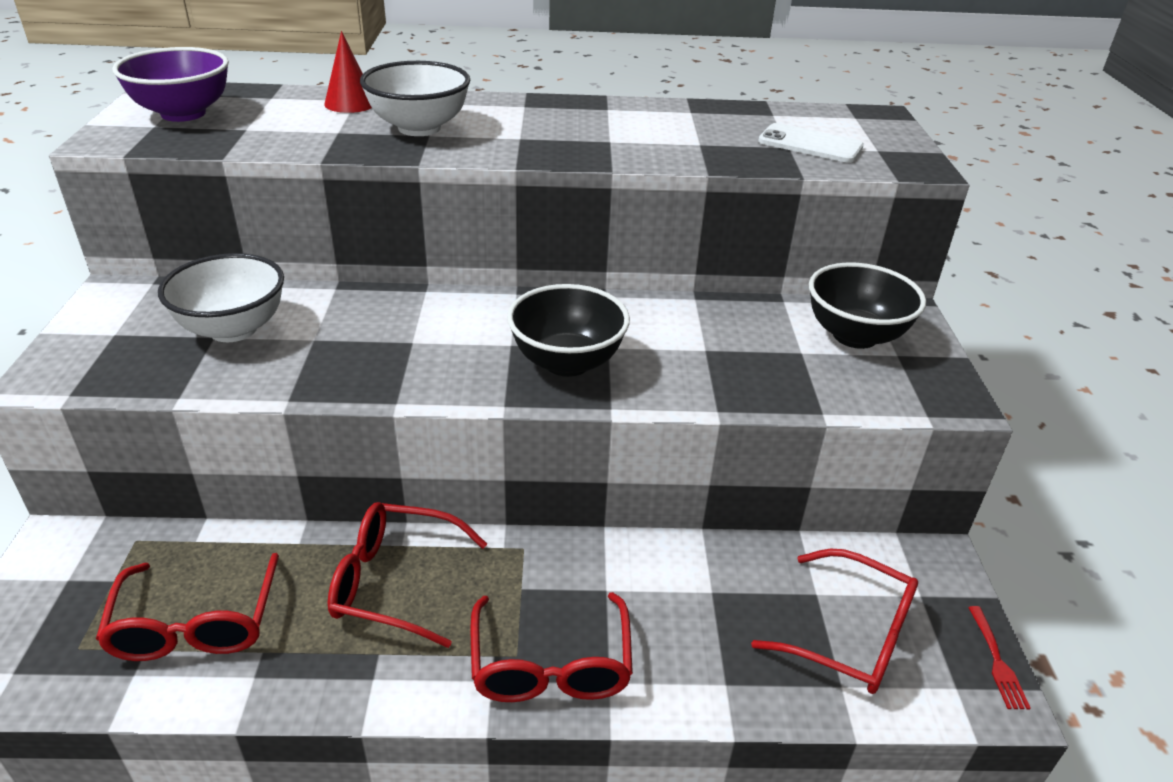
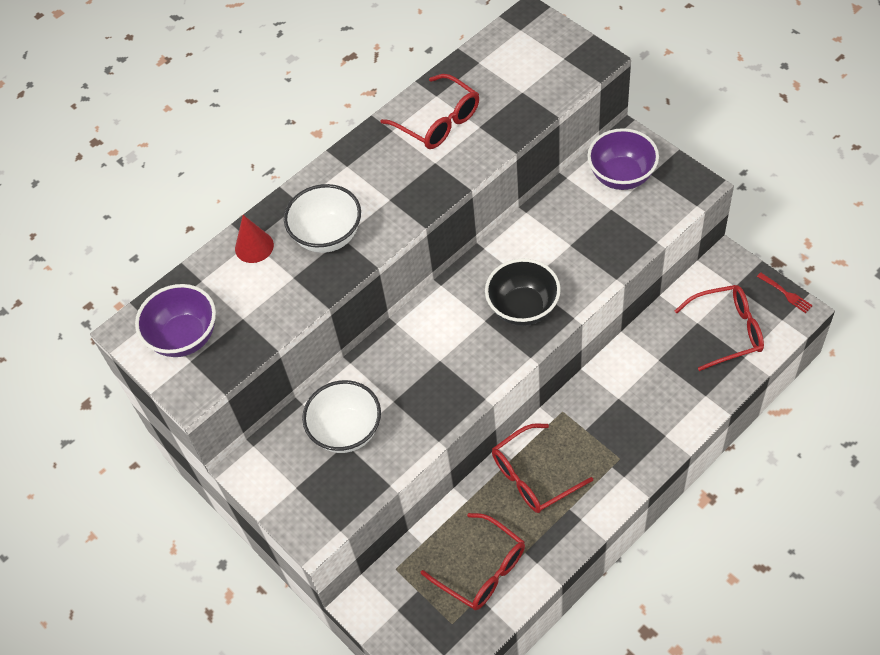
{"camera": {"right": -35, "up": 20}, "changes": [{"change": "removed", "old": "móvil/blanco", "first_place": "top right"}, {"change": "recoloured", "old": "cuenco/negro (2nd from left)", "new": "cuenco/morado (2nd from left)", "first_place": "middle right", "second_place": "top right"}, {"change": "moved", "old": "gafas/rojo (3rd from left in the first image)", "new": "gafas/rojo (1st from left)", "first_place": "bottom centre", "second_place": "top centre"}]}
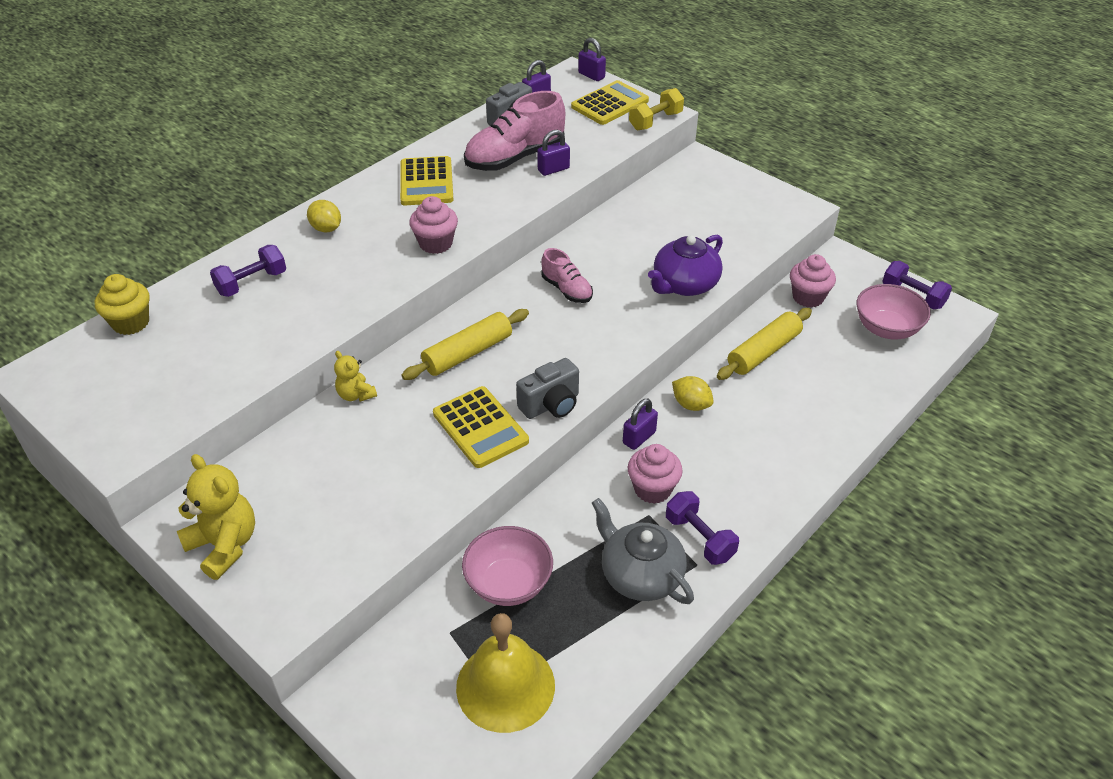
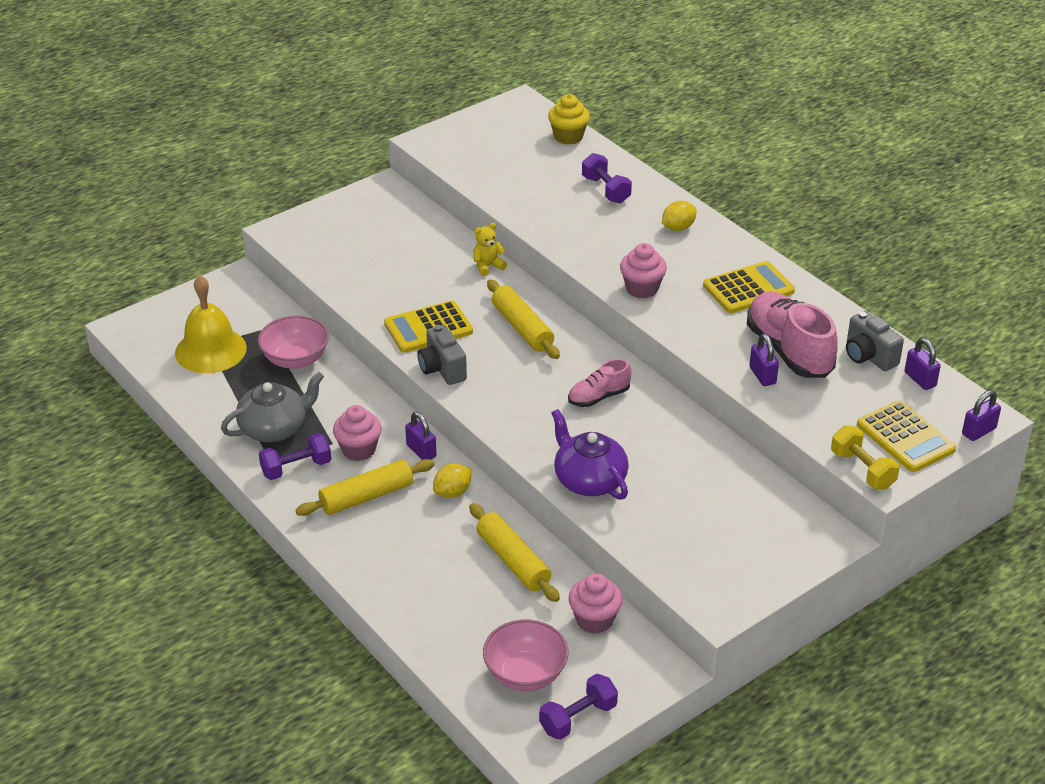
{"camera": {"right": 100, "up": -5}, "changes": [{"change": "turned", "old": "calculadora/amarillo (1st from left in the first image)", "first_place": "top centre", "second_place": "middle right", "degrees": 150}, {"change": "removed", "old": "osito/amarillo (1st from left)", "first_place": "middle left"}, {"change": "added", "new": "rodillo/amarillo (1st from left)", "second_place": "centre"}]}
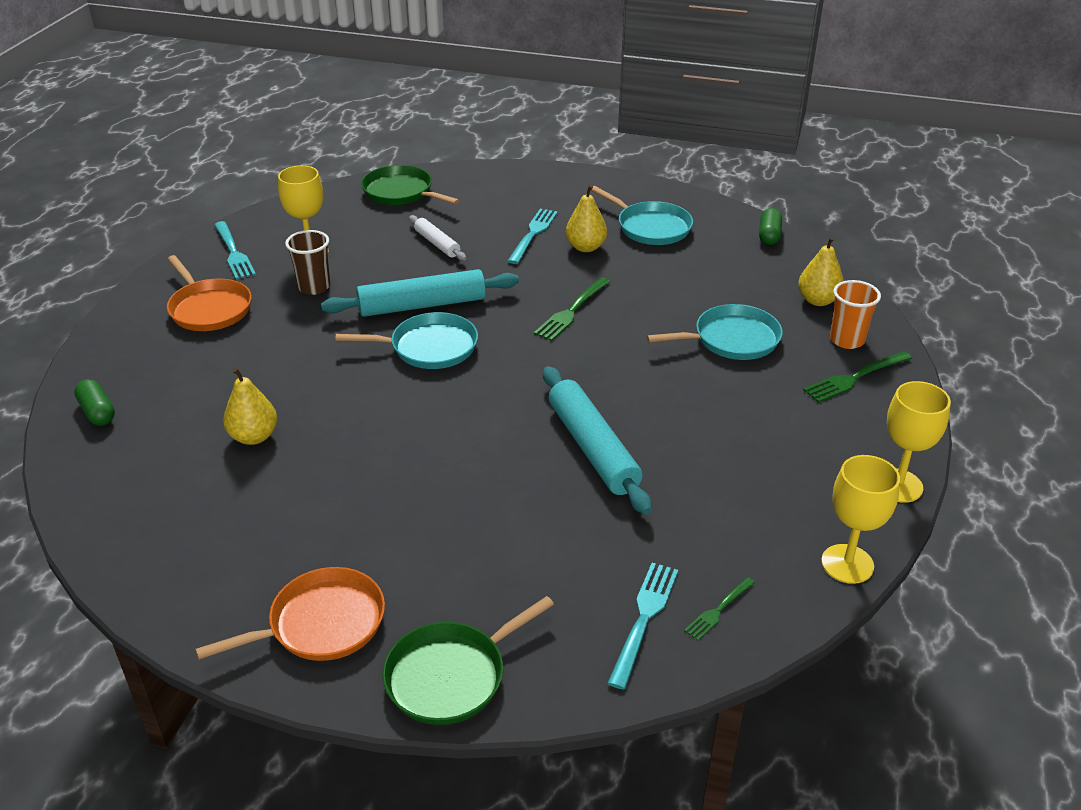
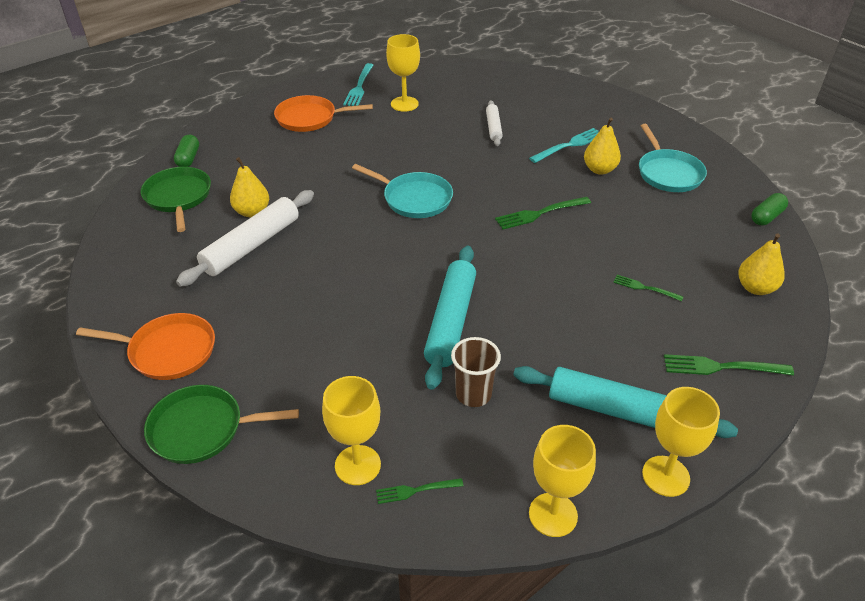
{"camera": {"right": 35, "up": 5}, "changes": [{"change": "moved", "old": "sartén/verde (1st from left)", "first_place": "top centre", "second_place": "top left"}, {"change": "moved", "old": "vaso/marrón", "first_place": "top left", "second_place": "centre"}, {"change": "turned", "old": "sartén/naranja (1st from left in the first image)", "first_place": "middle left", "second_place": "top centre", "degrees": 90}, {"change": "moved", "old": "rodillo/turquesa (1st from left in the first image)", "new": "rodillo/turquesa (2nd from left)", "first_place": "centre", "second_place": "bottom right"}, {"change": "removed", "old": "vaso/naranja", "first_place": "middle right"}, {"change": "replaced", "old": "sartén/turquesa (3rd from left)", "new": "tenedor/verde (3rd from left)", "first_place": "centre", "second_place": "middle right"}, {"change": "replaced", "old": "tenedor/turquesa (3rd from left)", "new": "copa/amarillo (1st from left)", "first_place": "bottom centre", "second_place": "bottom centre"}, {"change": "added", "new": "rodillo/blanco (1st from left)", "second_place": "middle left"}]}
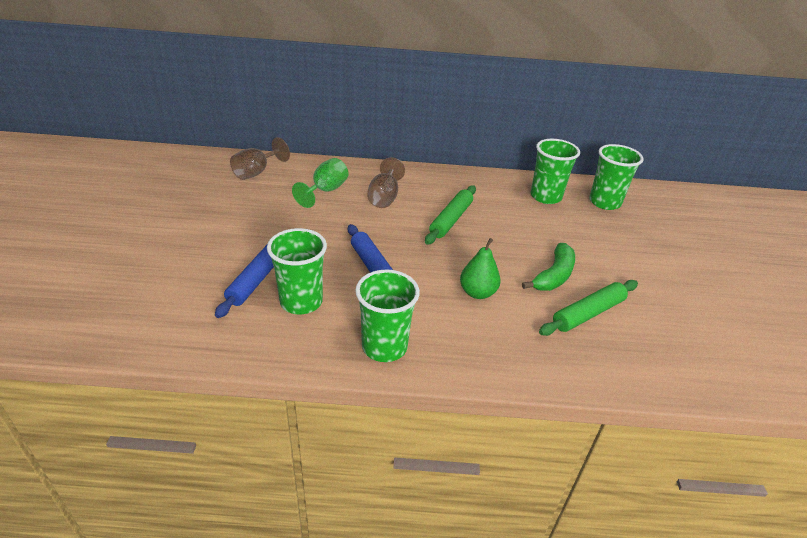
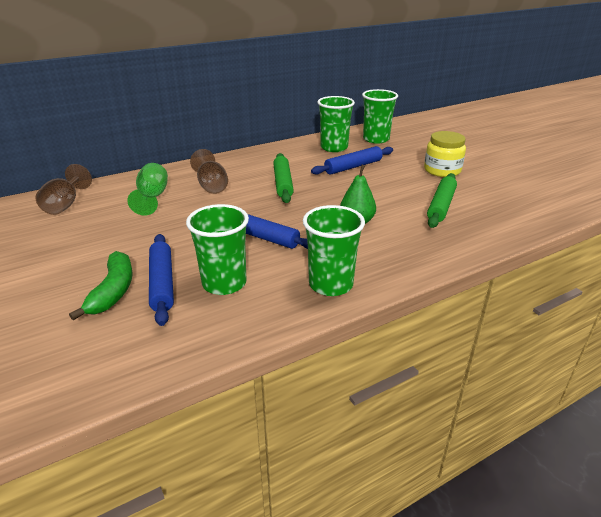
{"camera": {"right": -30, "up": -5}, "changes": [{"change": "moved", "old": "plátano/verde", "first_place": "middle right", "second_place": "middle left"}, {"change": "added", "new": "tarro/amarillo", "second_place": "top right"}, {"change": "added", "new": "rodillo/azul (3rd from left)", "second_place": "top centre"}]}
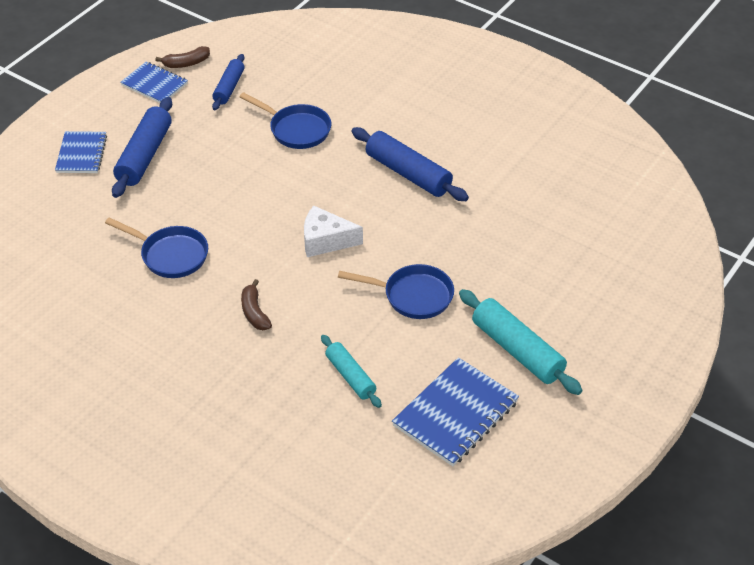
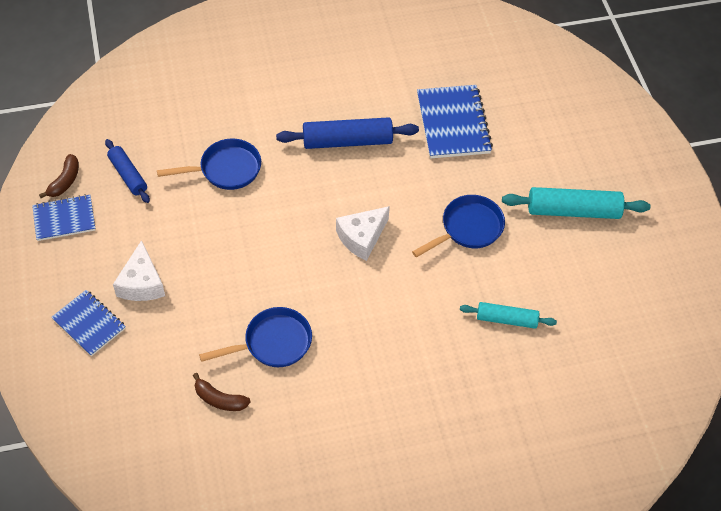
{"camera": {"right": -50, "up": 10}, "changes": [{"change": "replaced", "old": "rodillo/azul (1st from left)", "new": "queso/blanco (1st from left)", "first_place": "top left", "second_place": "middle left"}, {"change": "moved", "old": "plátano/marrón (2nd from left)", "first_place": "centre", "second_place": "bottom left"}, {"change": "moved", "old": "cuaderno/azul (3rd from left)", "first_place": "bottom centre", "second_place": "top centre"}]}
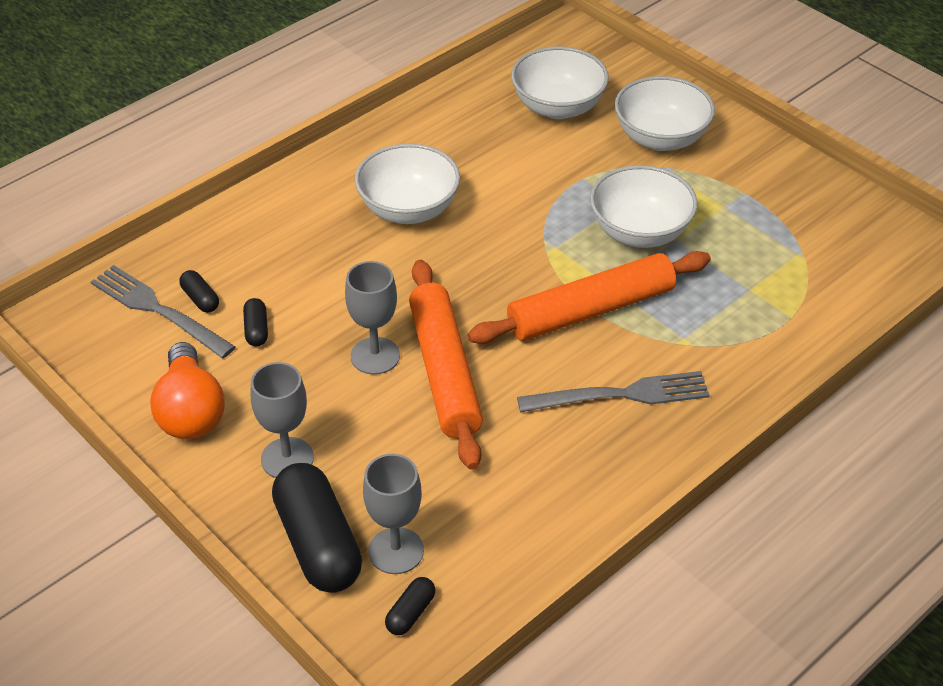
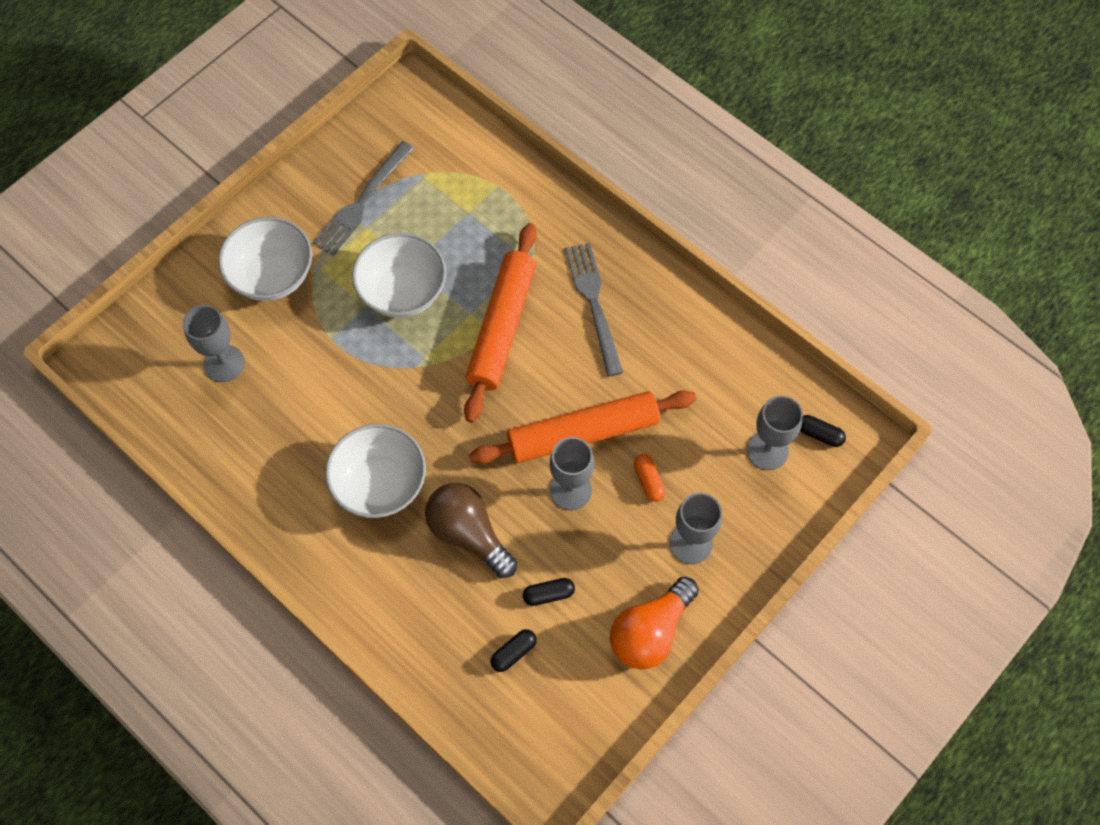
{"camera": {"right": -95, "up": 20}, "changes": [{"change": "replaced", "old": "cuenco/blanco (2nd from left)", "new": "copa/gris (1st from left)", "first_place": "top centre", "second_place": "middle left"}, {"change": "turned", "old": "rodillo/naranja (2nd from left in the first image)", "first_place": "centre", "second_place": "centre", "degrees": 45}, {"change": "moved", "old": "tenedor/gris (1st from left)", "first_place": "middle left", "second_place": "top left"}, {"change": "turned", "old": "bombilla/naranja", "first_place": "middle left", "second_place": "bottom centre", "degrees": 150}, {"change": "removed", "old": "cápsula/negro (3rd from left)", "first_place": "bottom centre"}, {"change": "added", "new": "cápsula/naranja", "second_place": "centre"}, {"change": "added", "new": "bombilla/marrón", "second_place": "centre"}]}
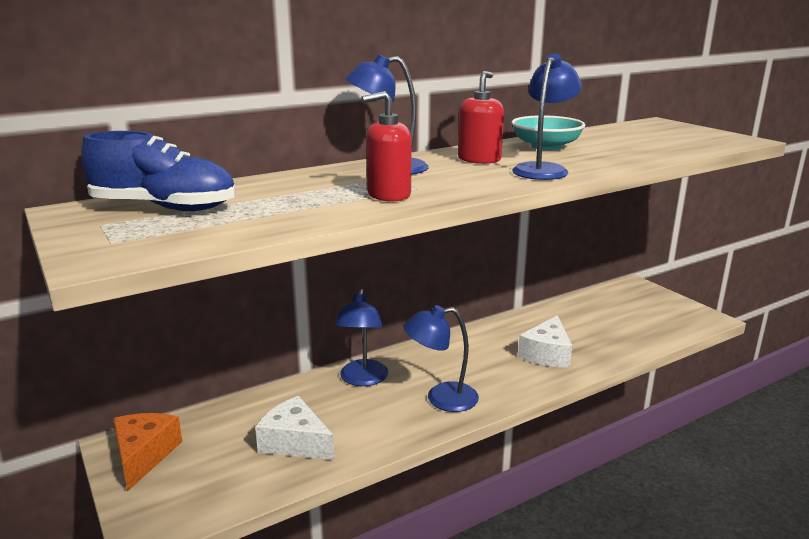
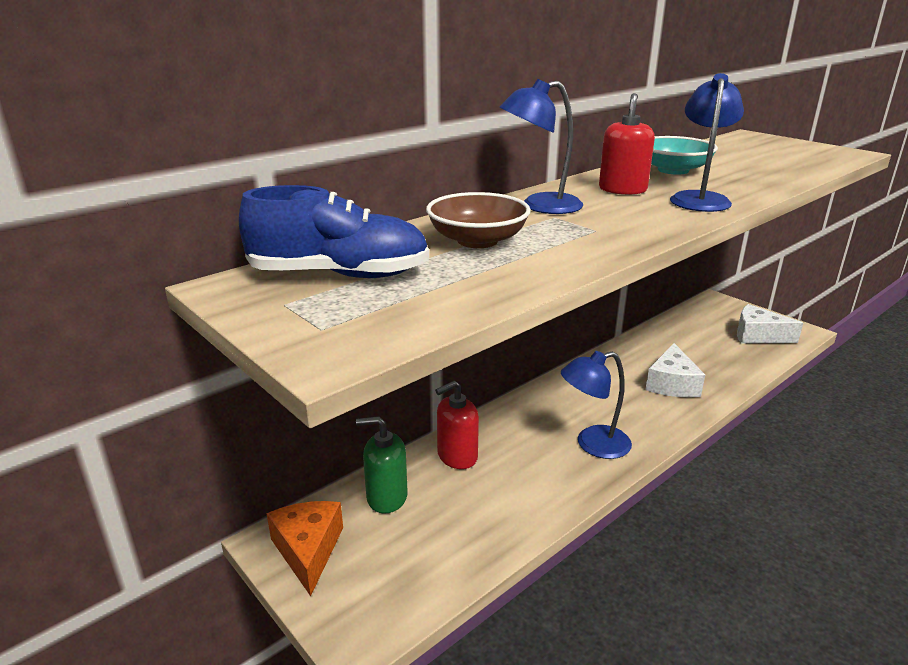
{"camera": {"right": -10, "up": 5}, "changes": [{"change": "moved", "old": "dispensador de jabón/rojo (1st from left)", "first_place": "top centre", "second_place": "centre"}, {"change": "removed", "old": "lámpara/azul (1st from left)", "first_place": "centre"}, {"change": "moved", "old": "queso/blanco (1st from left in the first image)", "new": "queso/blanco (2nd from left)", "first_place": "bottom centre", "second_place": "middle right"}, {"change": "added", "new": "cuenco/marrón", "second_place": "top centre"}, {"change": "added", "new": "dispensador de jabón/verde", "second_place": "bottom centre"}]}
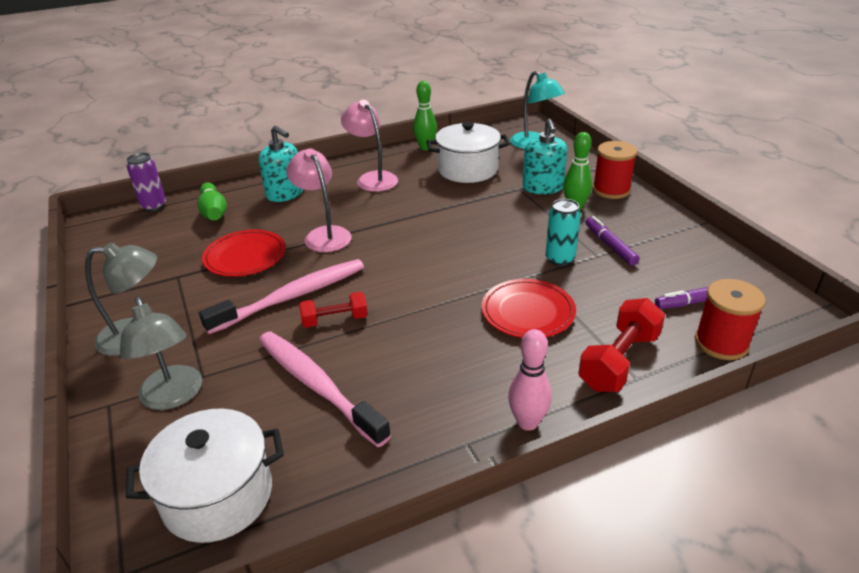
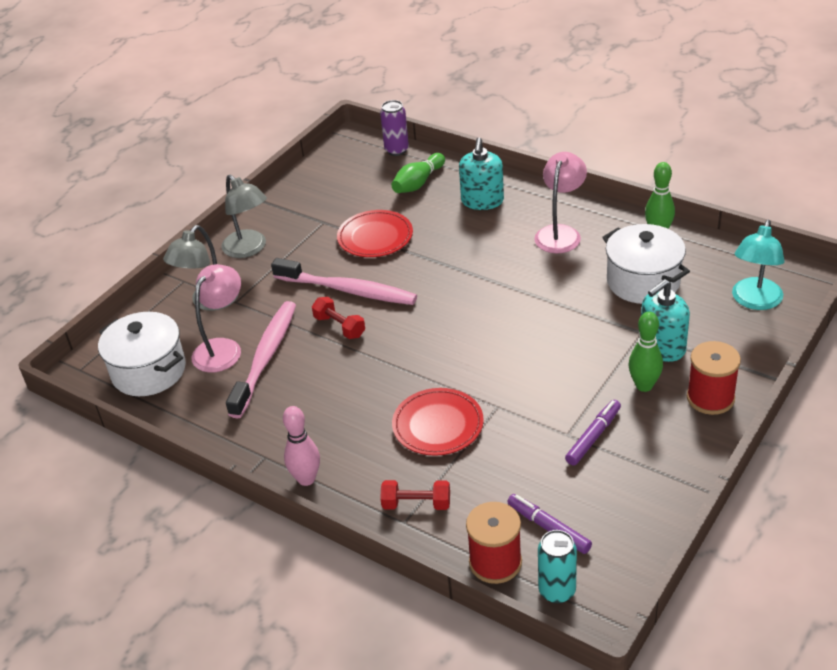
{"camera": {"right": 60, "up": 5}, "changes": [{"change": "moved", "old": "lámpara/rosa (1st from left)", "first_place": "centre", "second_place": "middle left"}, {"change": "moved", "old": "lata/turquesa", "first_place": "centre", "second_place": "bottom centre"}, {"change": "resized", "old": "mancuerna/rojo (2nd from left)", "first_place": "middle right", "second_place": "bottom centre", "factor": 0.64}]}
